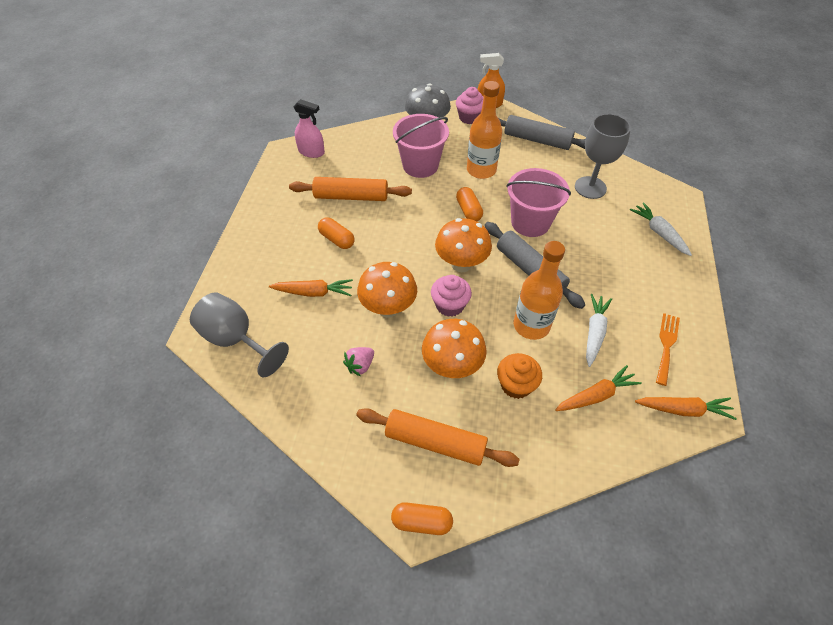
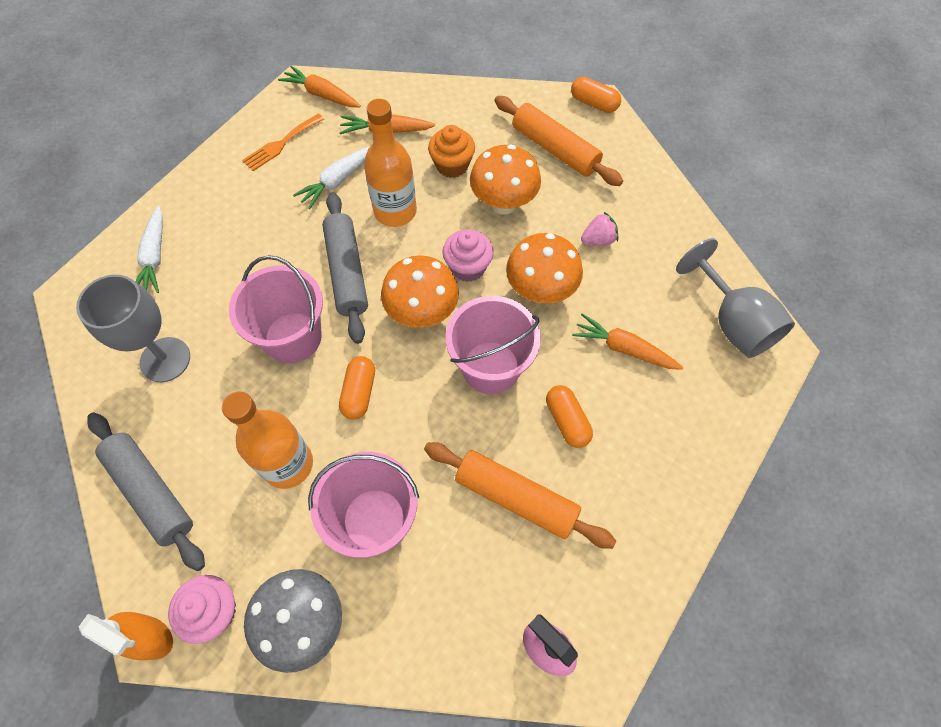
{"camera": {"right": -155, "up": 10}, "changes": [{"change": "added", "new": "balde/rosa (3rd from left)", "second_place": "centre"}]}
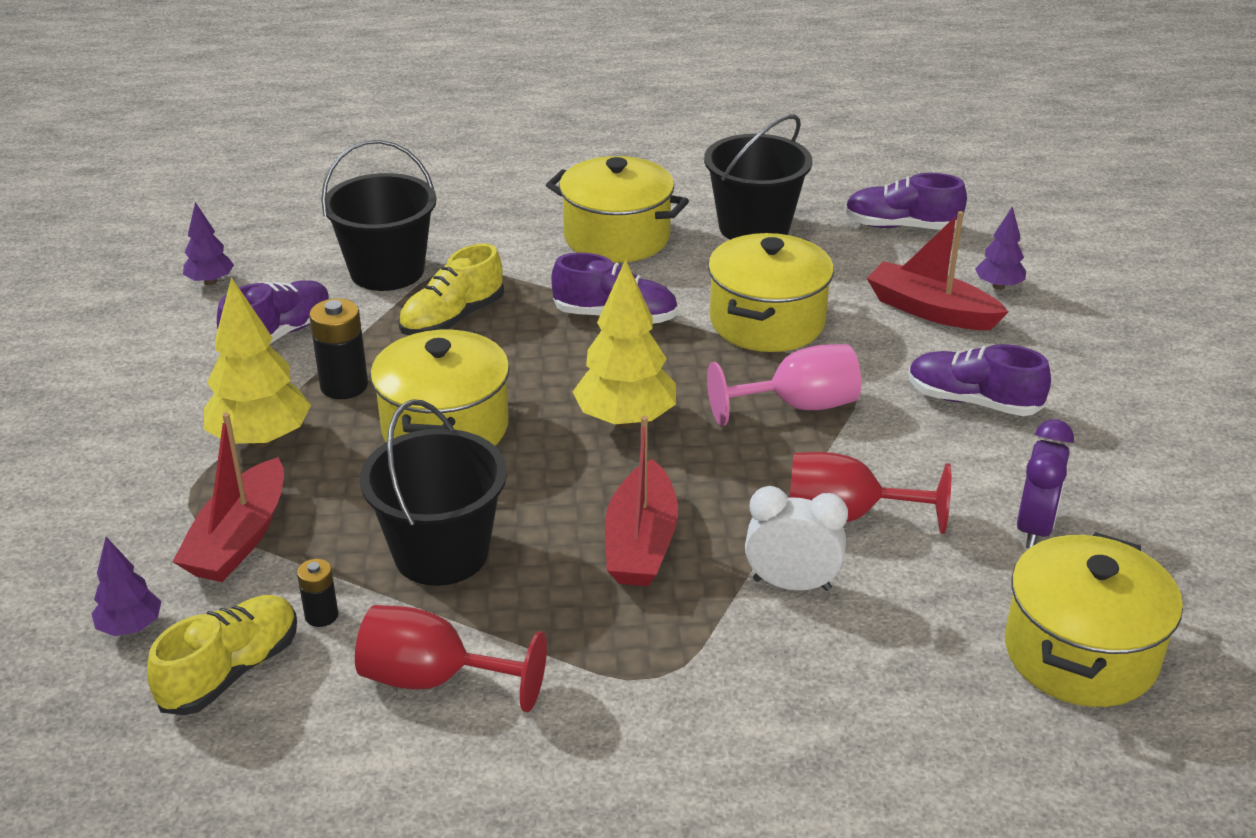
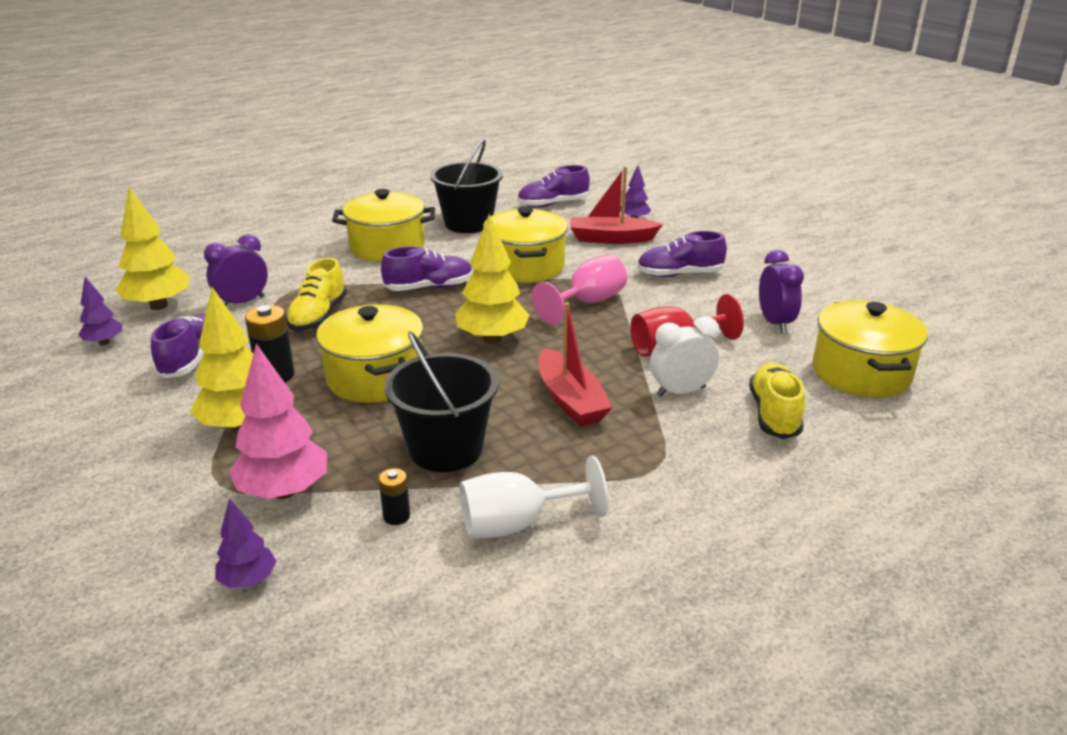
{"camera": {"right": -30, "up": -5}, "changes": [{"change": "replaced", "old": "balde/negro (1st from left)", "new": "despertador/morado (1st from left)", "first_place": "top left", "second_place": "middle left"}, {"change": "replaced", "old": "barco/rojo (1st from left)", "new": "árbol/rosa", "first_place": "middle left", "second_place": "middle left"}, {"change": "moved", "old": "zapato/amarillo (1st from left in the first image)", "new": "zapato/amarillo (2nd from left)", "first_place": "bottom left", "second_place": "middle right"}, {"change": "recoloured", "old": "copa/rojo (1st from left)", "new": "copa/blanco", "first_place": "bottom centre", "second_place": "bottom centre"}, {"change": "added", "new": "árbol/amarillo (1st from left)", "second_place": "middle left"}]}
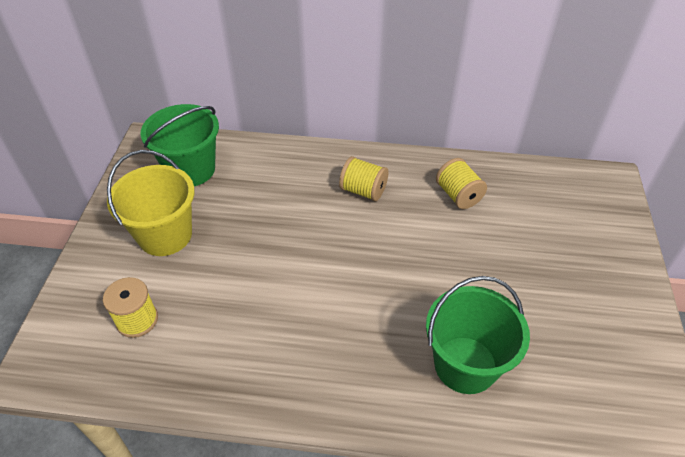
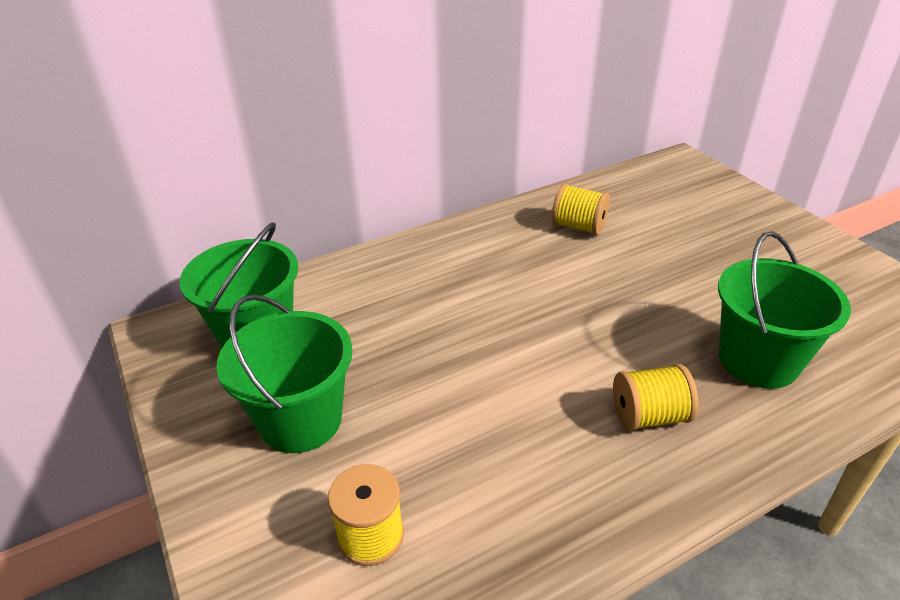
{"camera": {"right": -35, "up": -10}, "changes": [{"change": "recoloured", "old": "balde/amarillo", "new": "balde/verde (2nd from left)", "first_place": "middle left", "second_place": "middle left"}, {"change": "moved", "old": "carrete/amarillo (2nd from left in the first image)", "new": "carrete/amarillo (3rd from left)", "first_place": "centre", "second_place": "middle right"}]}
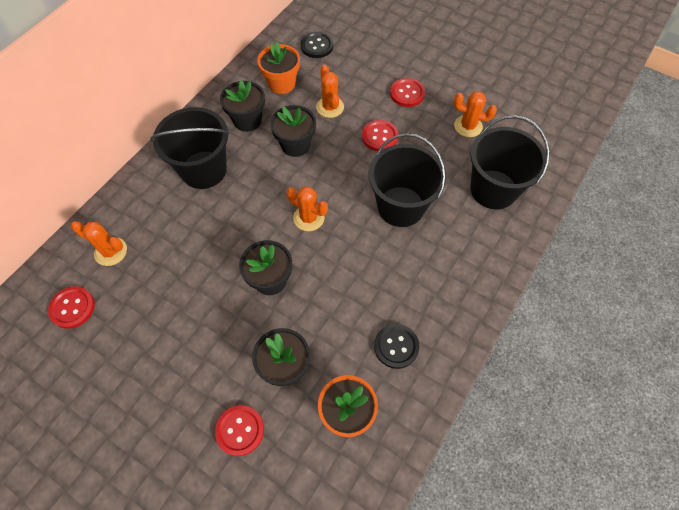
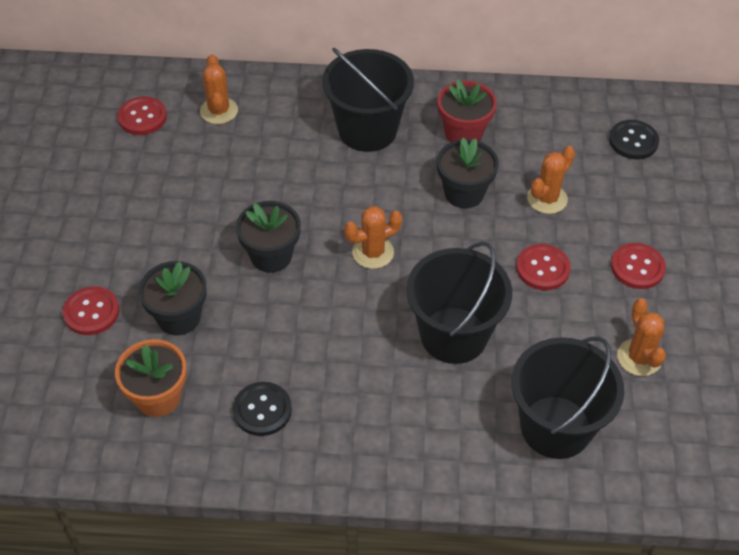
{"camera": {"right": 60, "up": -10}, "changes": [{"change": "removed", "old": "maceta/naranja (1st from left)", "first_place": "top centre"}, {"change": "recoloured", "old": "maceta/negro (1st from left)", "new": "maceta/rojo", "first_place": "top centre", "second_place": "top centre"}, {"change": "turned", "old": "cactus/naranja (2nd from left)", "first_place": "centre", "second_place": "centre", "degrees": 60}]}
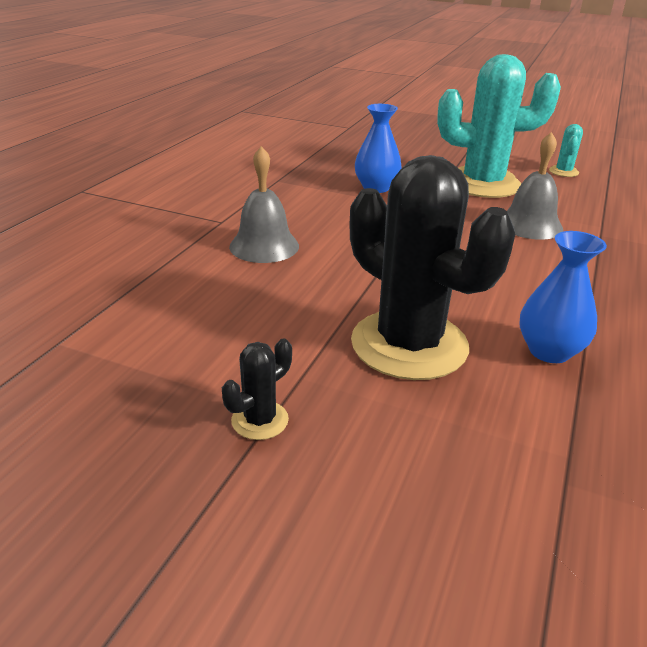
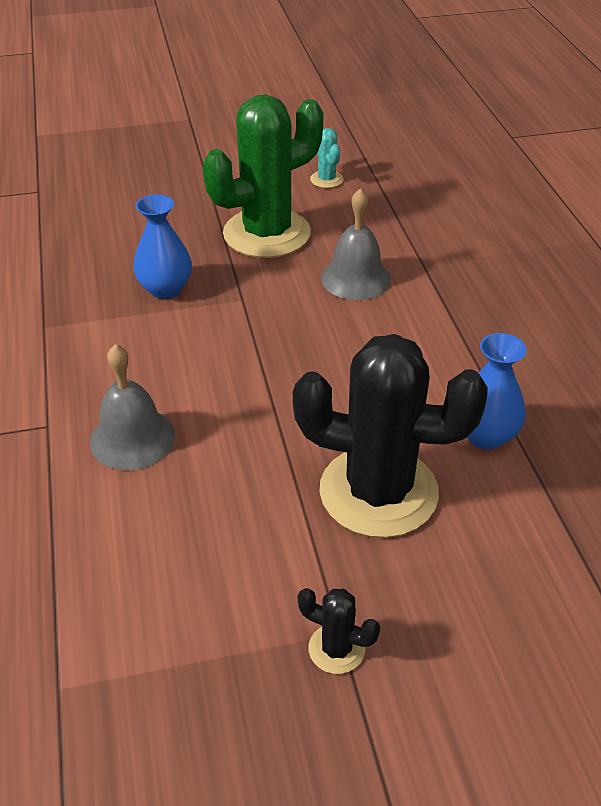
{"camera": {"right": -35, "up": 10}, "changes": [{"change": "recoloured", "old": "cactus/turquesa (1st from left)", "new": "cactus/verde", "first_place": "top right", "second_place": "top centre"}, {"change": "turned", "old": "cactus/negro (1st from left)", "first_place": "centre", "second_place": "bottom centre", "degrees": -75}]}
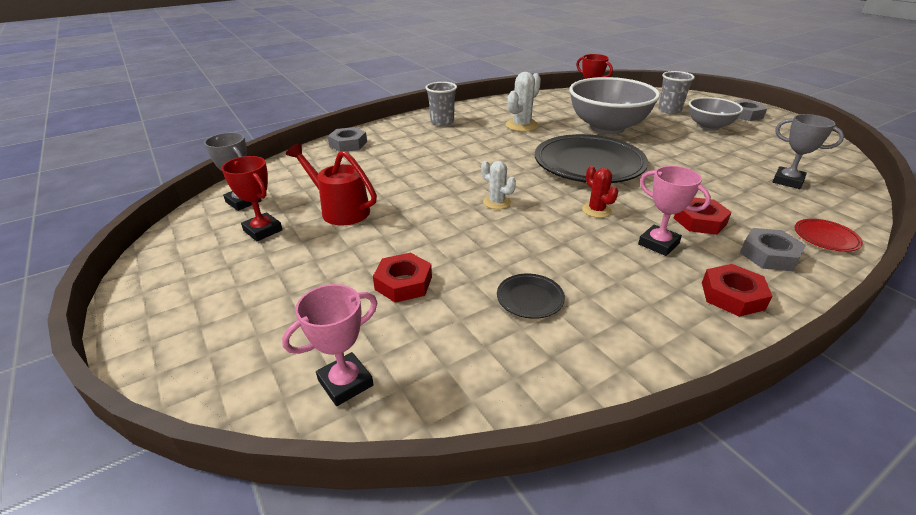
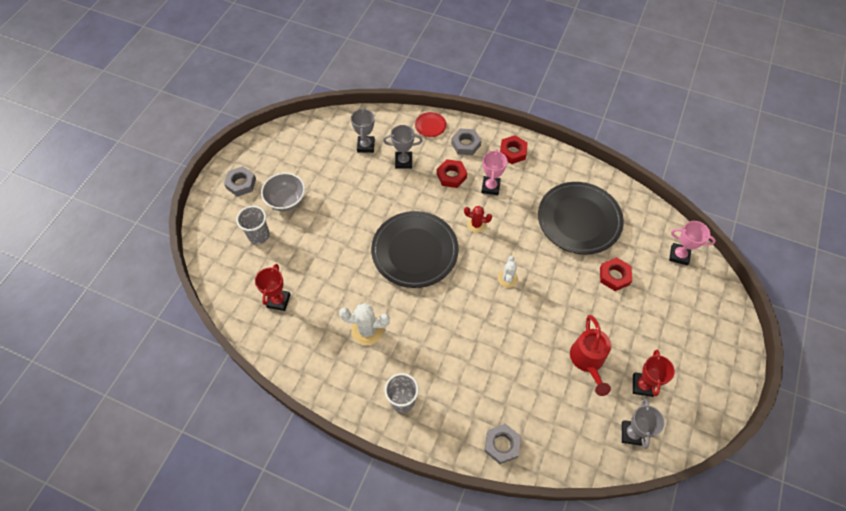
{"camera": {"right": -125, "up": 25}, "changes": [{"change": "removed", "old": "cuenco/gris (1st from left)", "first_place": "top right"}, {"change": "turned", "old": "cactus/rojo", "first_place": "centre", "second_place": "centre", "degrees": 75}, {"change": "resized", "old": "plato/negro (1st from left in the first image)", "first_place": "centre", "second_place": "middle right", "factor": 2.43}, {"change": "added", "new": "trofeo/gris (2nd from left)", "second_place": "top centre"}]}
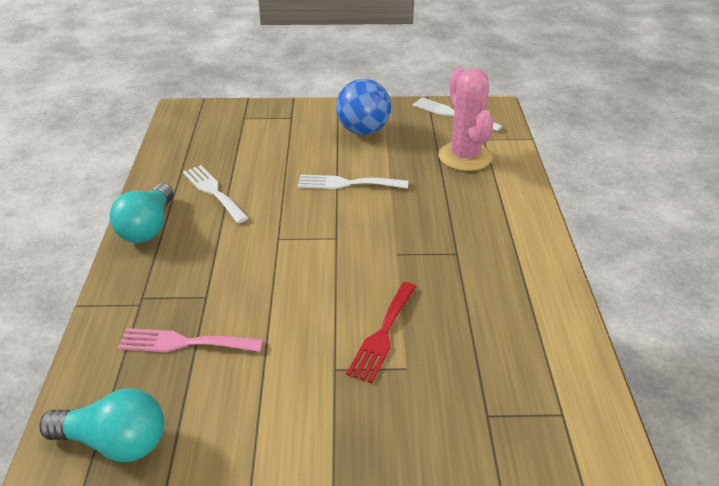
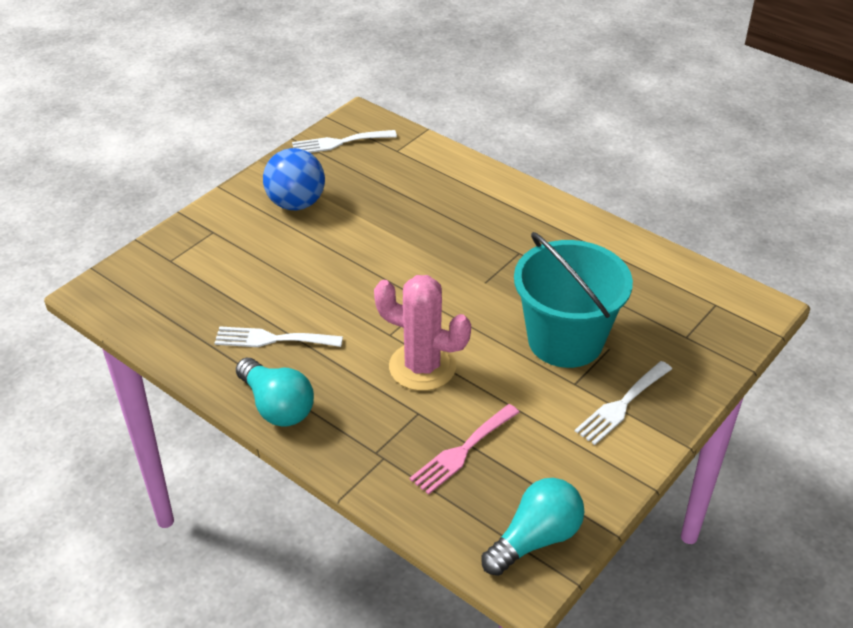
{"camera": {"right": -50, "up": 5}, "changes": [{"change": "moved", "old": "cactus/rosa", "first_place": "top centre", "second_place": "centre"}, {"change": "moved", "old": "tenedor/blanco (2nd from left in the first image)", "new": "tenedor/blanco (3rd from left)", "first_place": "centre", "second_place": "middle right"}, {"change": "replaced", "old": "tenedor/rojo", "new": "balde/turquesa", "first_place": "bottom centre", "second_place": "middle right"}]}
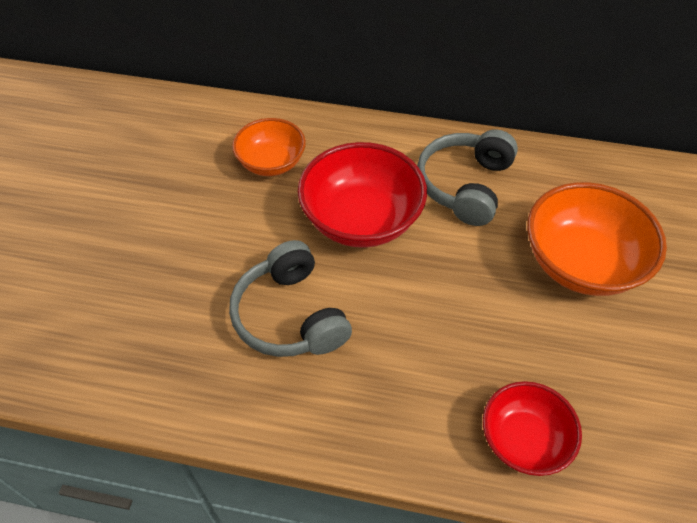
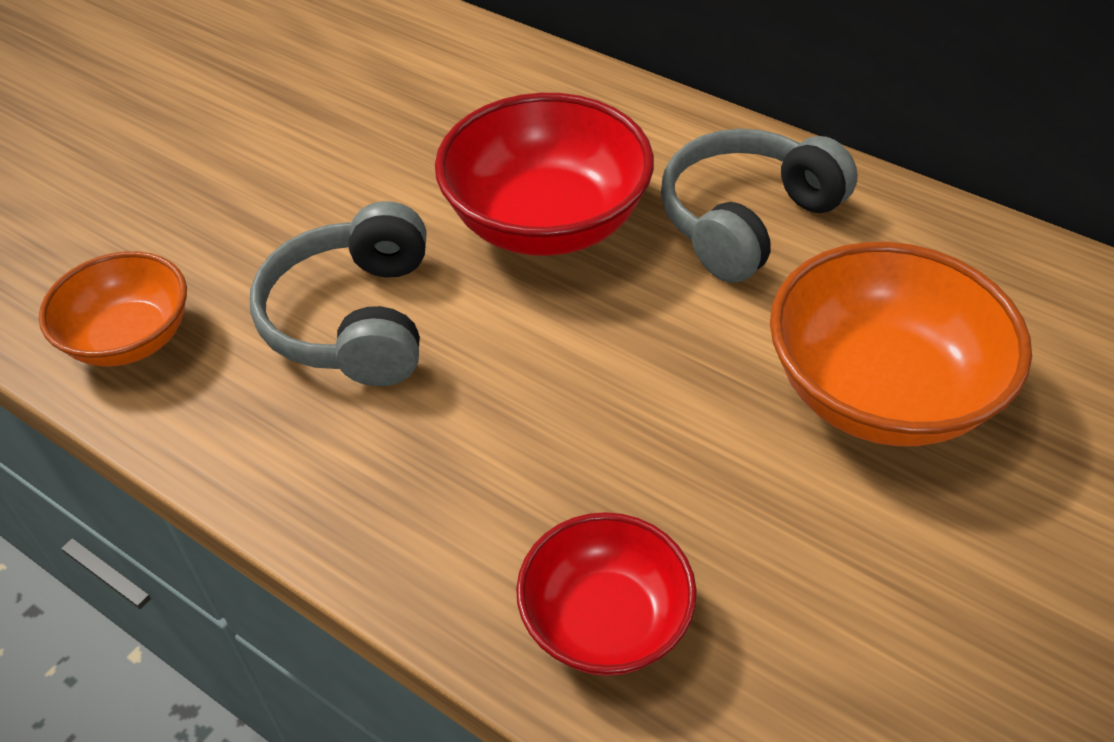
{"camera": {"right": 25, "up": -5}, "changes": [{"change": "moved", "old": "cuenco/naranja (1st from left)", "first_place": "top centre", "second_place": "middle left"}]}
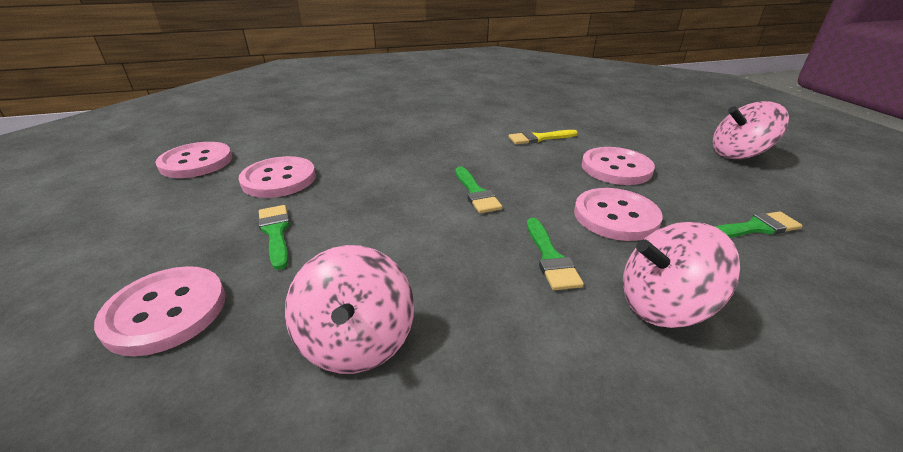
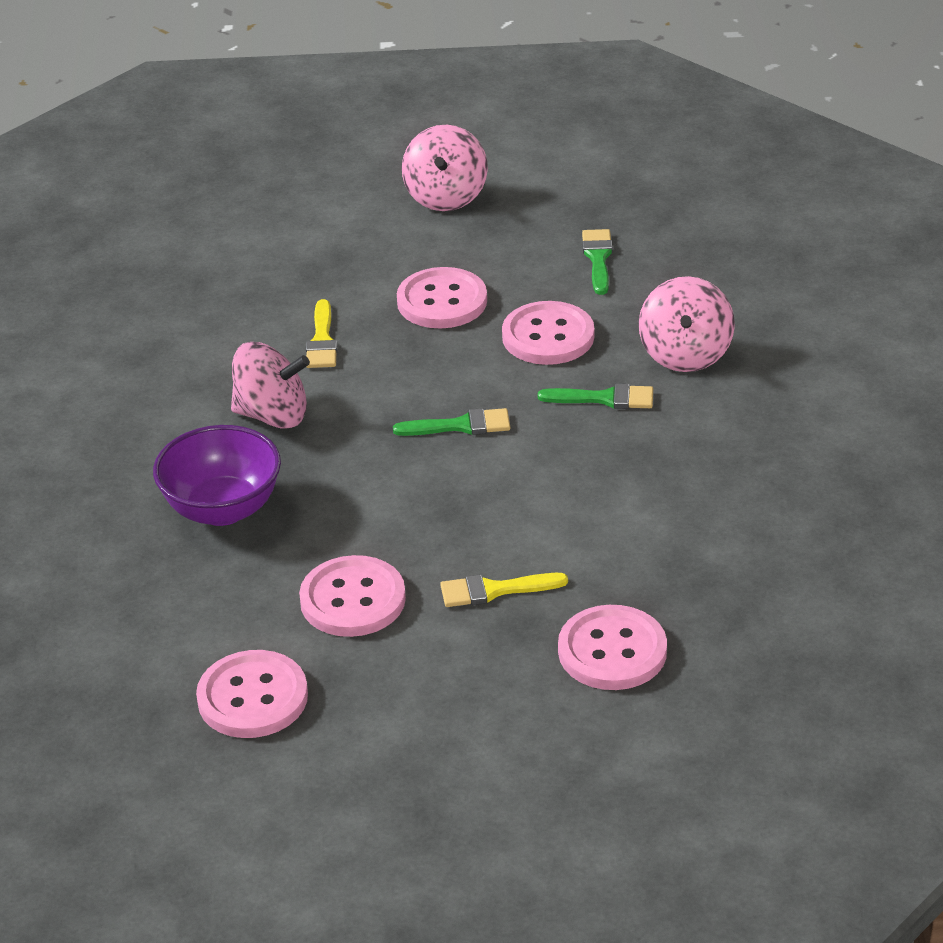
{"camera": {"right": -75, "up": 5}, "changes": [{"change": "recoloured", "old": "pincel/verde (1st from left)", "new": "pincel/amarillo (2nd from left)", "first_place": "middle left", "second_place": "centre"}, {"change": "moved", "old": "peonza/rosa (1st from left)", "first_place": "bottom centre", "second_place": "middle left"}, {"change": "added", "new": "cuenco/morado", "second_place": "middle left"}]}
